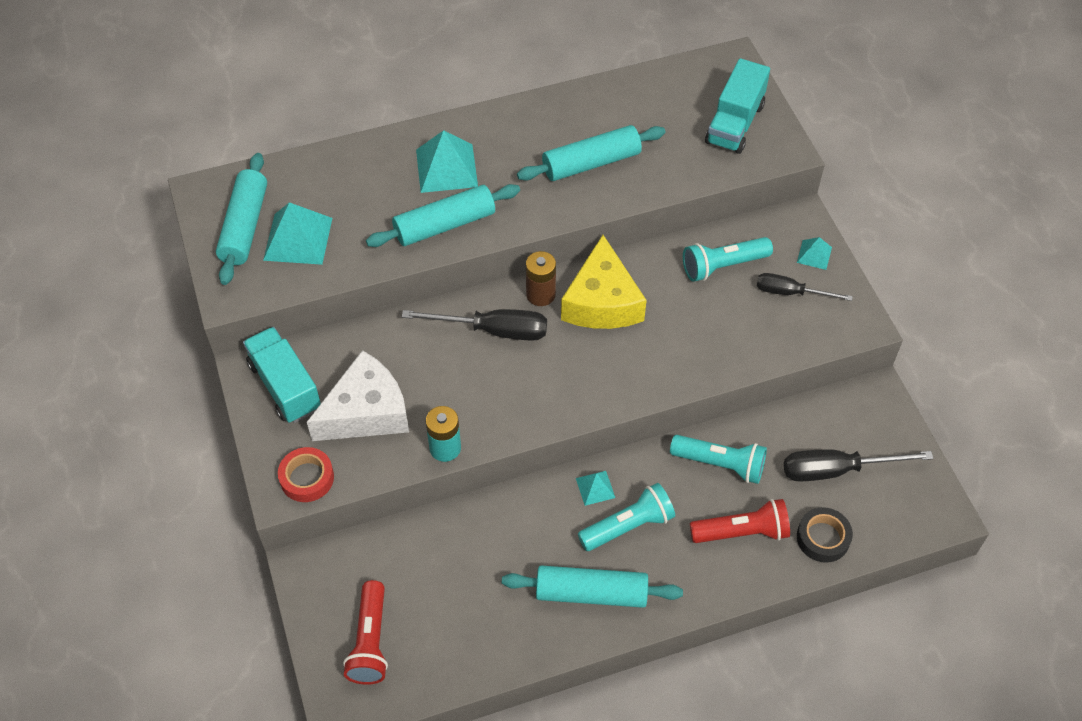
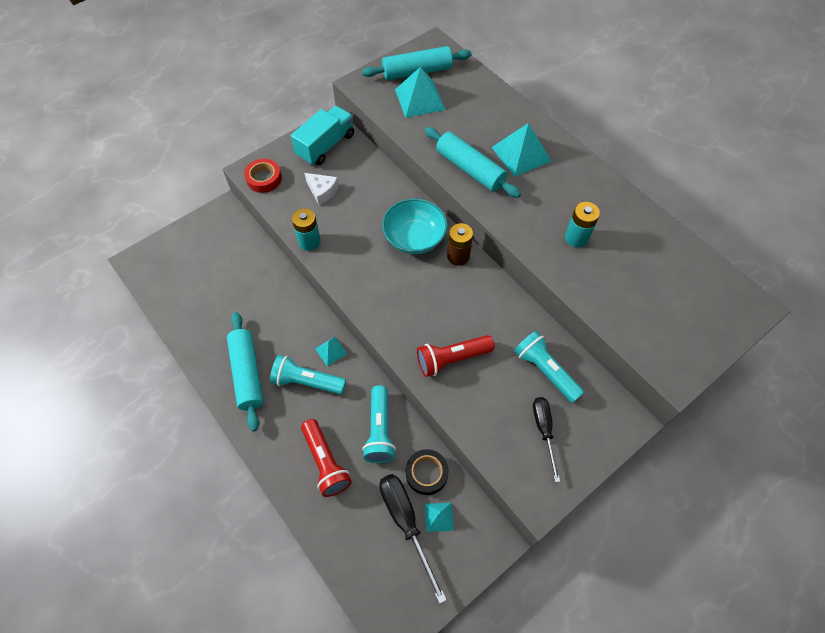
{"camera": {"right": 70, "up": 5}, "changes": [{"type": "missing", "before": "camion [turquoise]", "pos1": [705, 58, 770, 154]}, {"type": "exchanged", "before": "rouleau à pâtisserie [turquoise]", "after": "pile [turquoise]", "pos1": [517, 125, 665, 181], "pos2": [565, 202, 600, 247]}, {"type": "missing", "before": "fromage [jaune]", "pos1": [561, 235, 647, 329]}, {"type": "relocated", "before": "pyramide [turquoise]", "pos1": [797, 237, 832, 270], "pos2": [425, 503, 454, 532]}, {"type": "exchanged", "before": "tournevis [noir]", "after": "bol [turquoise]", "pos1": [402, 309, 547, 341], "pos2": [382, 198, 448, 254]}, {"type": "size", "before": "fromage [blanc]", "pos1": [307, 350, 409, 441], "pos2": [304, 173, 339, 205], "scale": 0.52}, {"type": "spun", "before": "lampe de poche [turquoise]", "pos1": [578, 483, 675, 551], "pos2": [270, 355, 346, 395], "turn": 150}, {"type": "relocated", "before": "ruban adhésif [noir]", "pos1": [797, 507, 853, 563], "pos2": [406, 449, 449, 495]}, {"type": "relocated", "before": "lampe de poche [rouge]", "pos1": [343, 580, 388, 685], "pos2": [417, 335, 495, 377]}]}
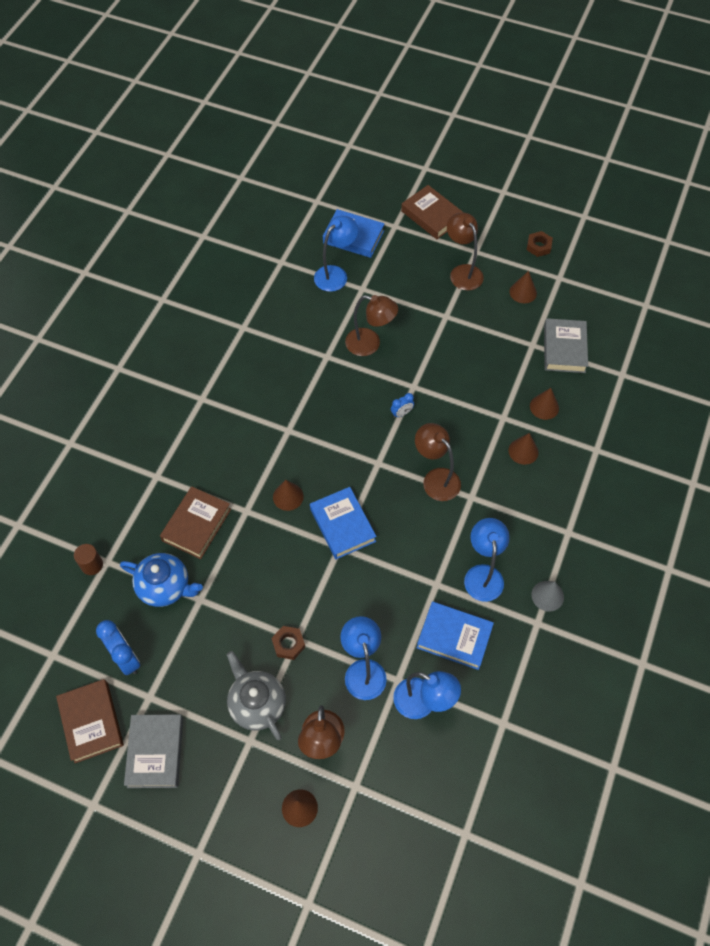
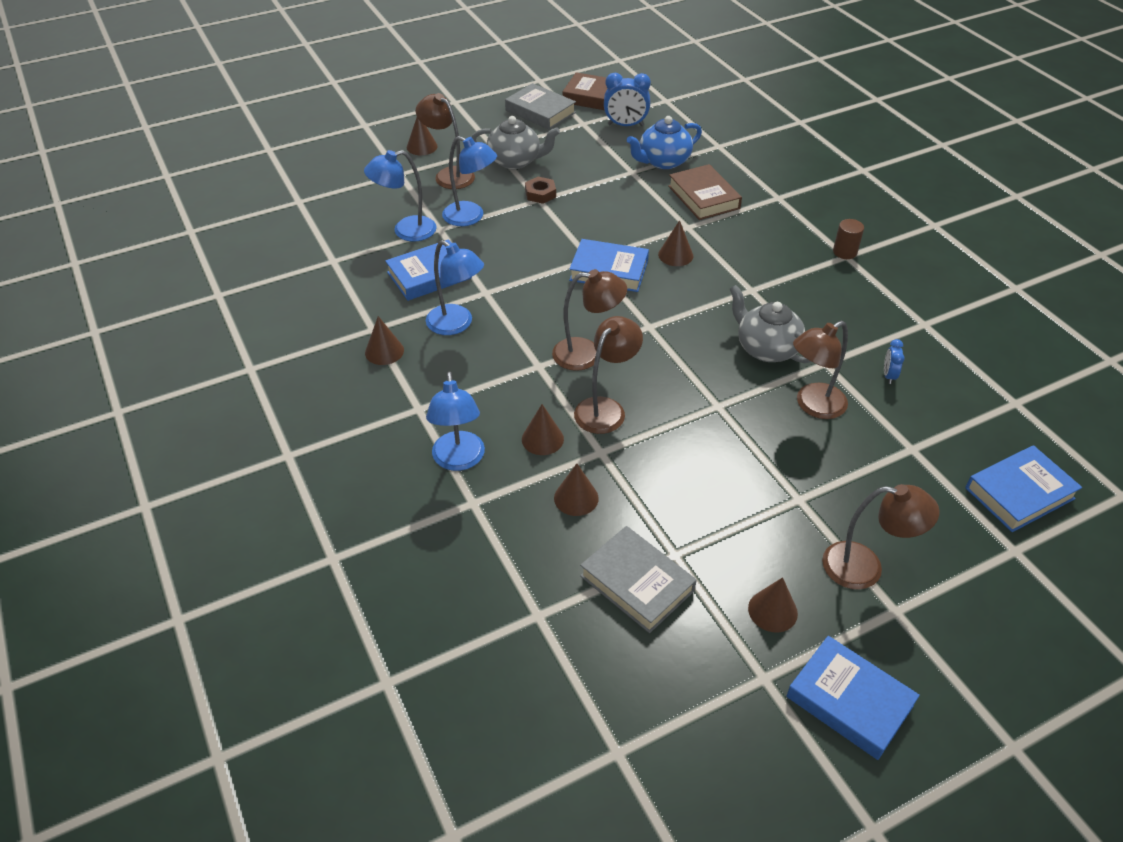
{"camera": {"right": 130, "up": -15}, "changes": [{"type": "missing", "before": "livre [marron]", "pos1": [401, 185, 464, 239]}, {"type": "relocated", "before": "lampe [bleu]", "pos1": [314, 216, 358, 292], "pos2": [426, 372, 485, 471]}, {"type": "exchanged", "before": "écrou [marron]", "after": "livre [bleu]", "pos1": [527, 231, 553, 257], "pos2": [786, 636, 920, 760]}, {"type": "relocated", "before": "réveil [bleu]", "pos1": [391, 393, 414, 418], "pos2": [884, 339, 905, 384]}, {"type": "relocated", "before": "cylindre [marron]", "pos1": [74, 544, 103, 575], "pos2": [833, 219, 864, 259]}, {"type": "colour", "before": "cône [gris]", "after": "cône [marron]", "pos1": [531, 581, 564, 612], "pos2": [365, 316, 404, 365]}, {"type": "appeared", "after": "théière [gris]", "pos2": [730, 285, 811, 363]}, {"type": "appeared", "after": "lampe [marron]", "pos2": [574, 316, 643, 434]}]}
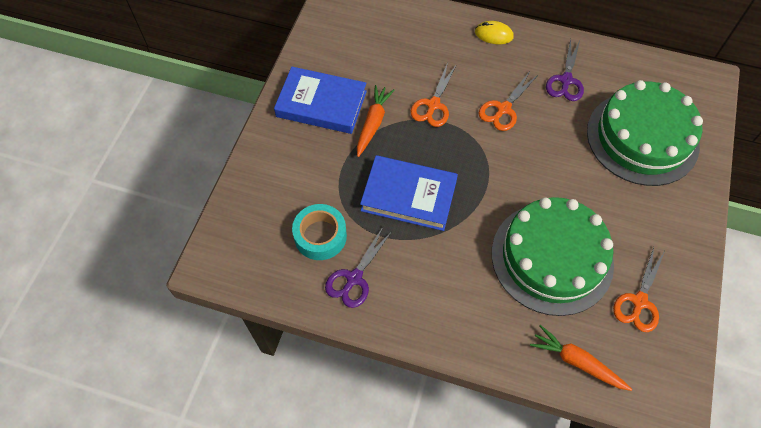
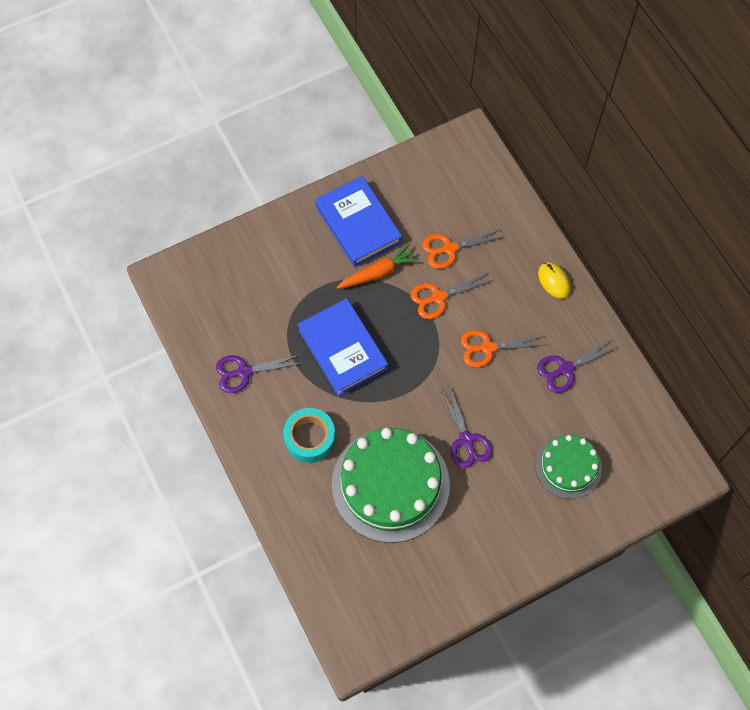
{"camera": {"right": 45, "up": 5}, "changes": [{"type": "size", "before": "gâteau [vert]", "pos1": [587, 80, 703, 186], "pos2": [535, 435, 602, 499], "scale": 0.56}, {"type": "relocated", "before": "ruban adhésif [turquoise]", "pos1": [292, 204, 347, 260], "pos2": [283, 408, 336, 463]}, {"type": "relocated", "before": "ciseaux [orange]", "pos1": [613, 247, 665, 332], "pos2": [422, 229, 504, 269]}, {"type": "missing", "before": "carotte [orange]", "pos1": [530, 325, 632, 391]}, {"type": "appeared", "after": "ciseaux [violet]", "pos2": [440, 385, 492, 468]}]}
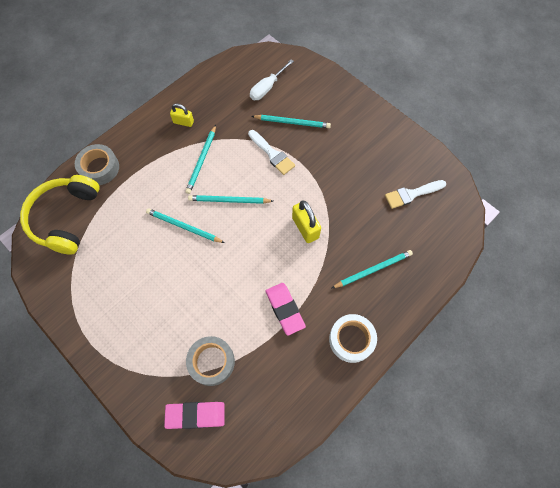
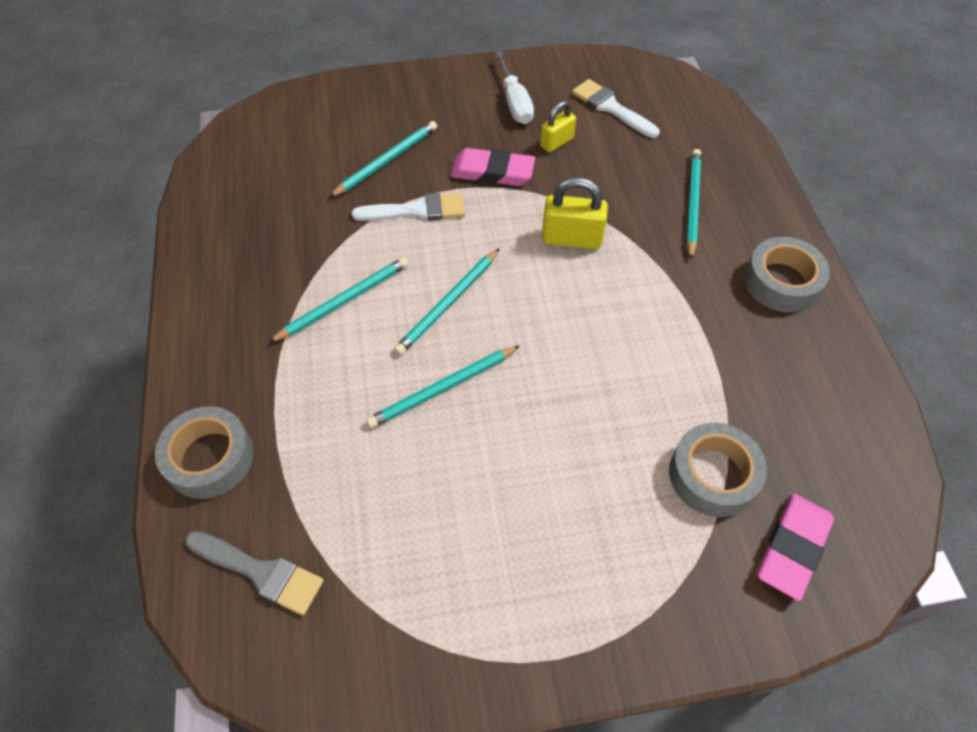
{"camera": {"right": -55, "up": -10}, "changes": [{"type": "relocated", "before": "tournevis [blanc]", "pos1": [250, 59, 294, 100], "pos2": [495, 51, 534, 124]}, {"type": "relocated", "before": "cadenas [jaune]", "pos1": [170, 103, 194, 127], "pos2": [540, 101, 576, 153]}, {"type": "spun", "before": "crayon [turquoise]", "pos1": [185, 125, 216, 194], "pos2": [268, 257, 409, 343], "turn": -90}, {"type": "exchanged", "before": "casque audio [jaune]", "after": "pinceau [gris]", "pos1": [20, 175, 100, 254], "pos2": [185, 531, 324, 615]}, {"type": "spun", "before": "pinceau [blanc]", "pos1": [385, 180, 446, 209], "pos2": [572, 79, 660, 138], "turn": 120}, {"type": "relocated", "before": "gomme [rose]", "pos1": [266, 283, 306, 336], "pos2": [451, 148, 535, 186]}, {"type": "colour", "before": "ruban adhésif [blanc]", "after": "ruban adhésif [gris]", "pos1": [329, 314, 377, 363], "pos2": [744, 237, 830, 312]}]}
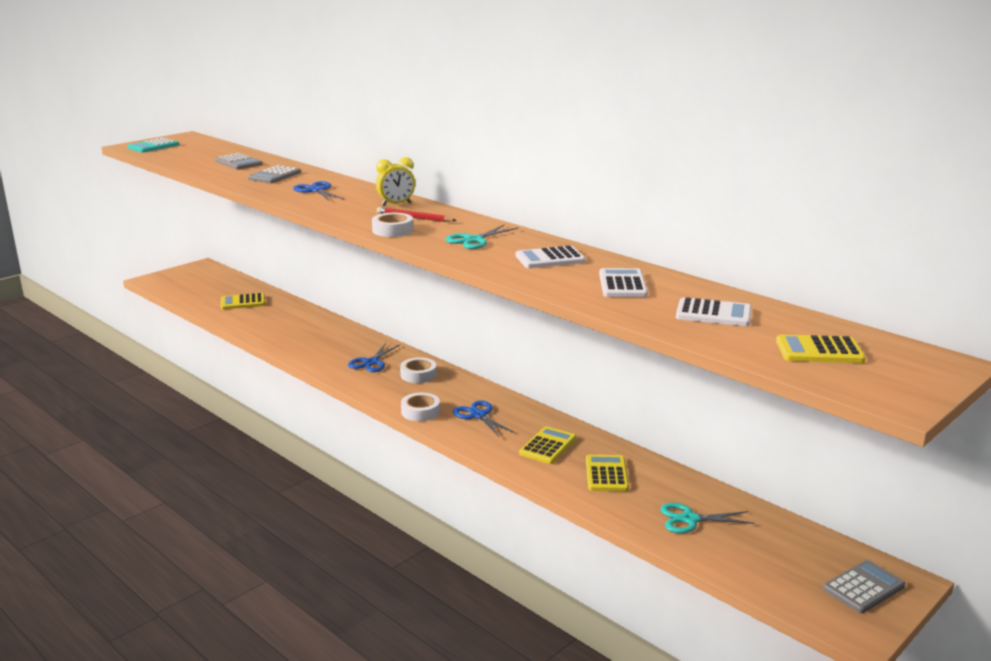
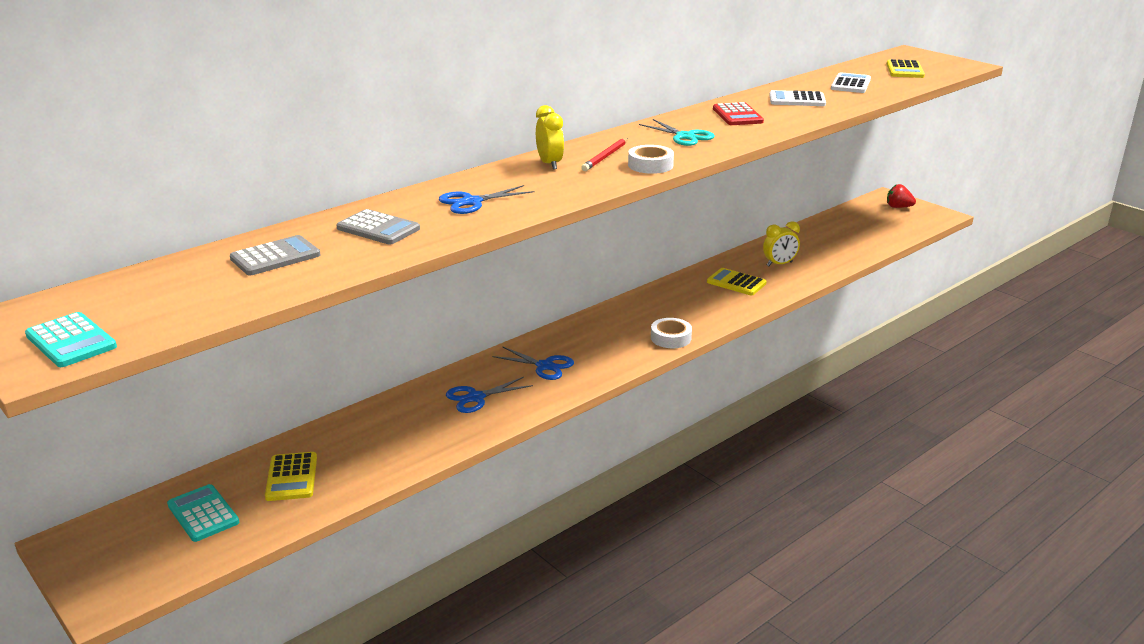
{"camera": {"right": -85, "up": 5}, "changes": [{"type": "colour", "before": "calculatrice [blanc]", "after": "calculatrice [rouge]", "pos1": [516, 245, 585, 268], "pos2": [713, 102, 764, 125]}, {"type": "missing", "before": "ruban adhésif [blanc]", "pos1": [400, 358, 437, 383]}, {"type": "relocated", "before": "ciseaux [bleu]", "pos1": [453, 400, 515, 438], "pos2": [446, 377, 533, 413]}, {"type": "exchanged", "before": "calculatrice [jaune]", "after": "réveil [jaune]", "pos1": [586, 455, 629, 492], "pos2": [763, 221, 800, 266]}, {"type": "missing", "before": "ciseaux [turquoise]", "pos1": [660, 503, 754, 533]}, {"type": "exchanged", "before": "calculatrice [gris]", "after": "fraise [rouge]", "pos1": [823, 560, 905, 613], "pos2": [887, 184, 916, 208]}, {"type": "appeared", "after": "calculatrice [turquoise]", "pos2": [167, 484, 239, 542]}]}
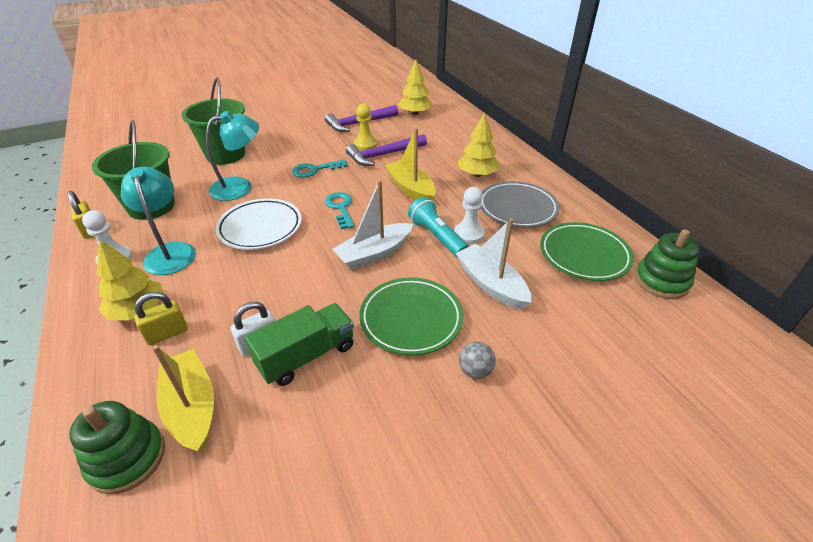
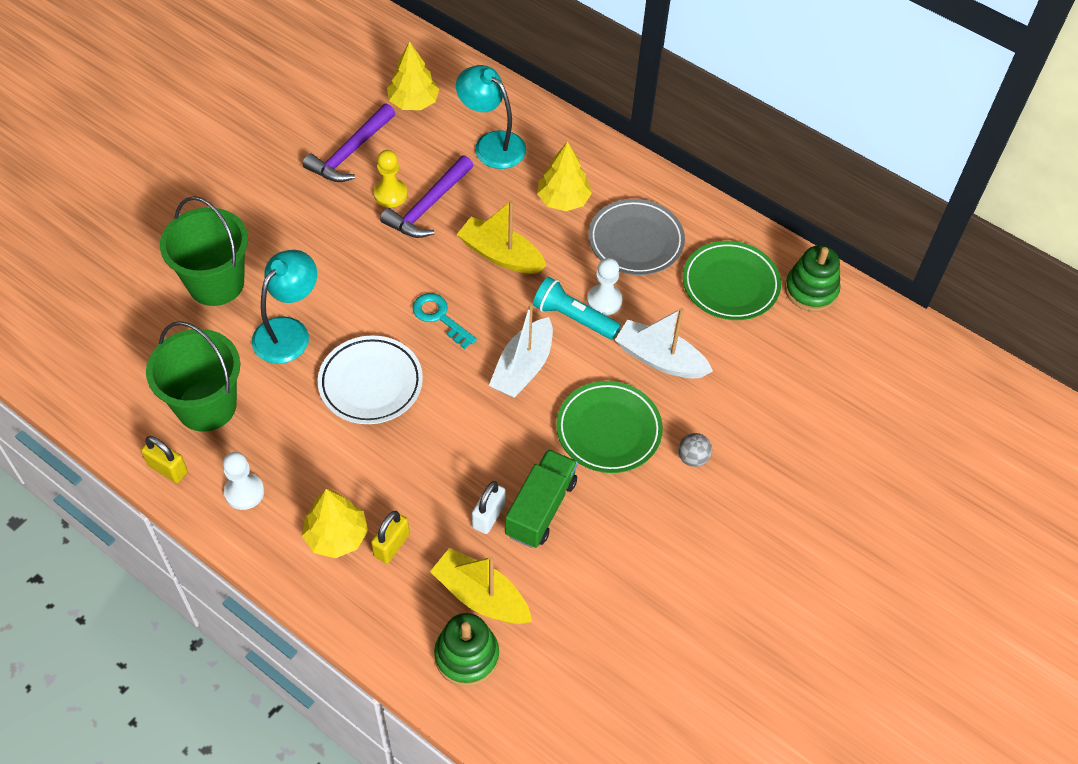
{"camera": {"right": -30, "up": 15}, "changes": [{"type": "missing", "before": "clé [turquoise]", "pos1": [292, 159, 348, 178]}, {"type": "relocated", "before": "lampe [turquoise]", "pos1": [121, 167, 196, 275], "pos2": [456, 65, 526, 169]}]}
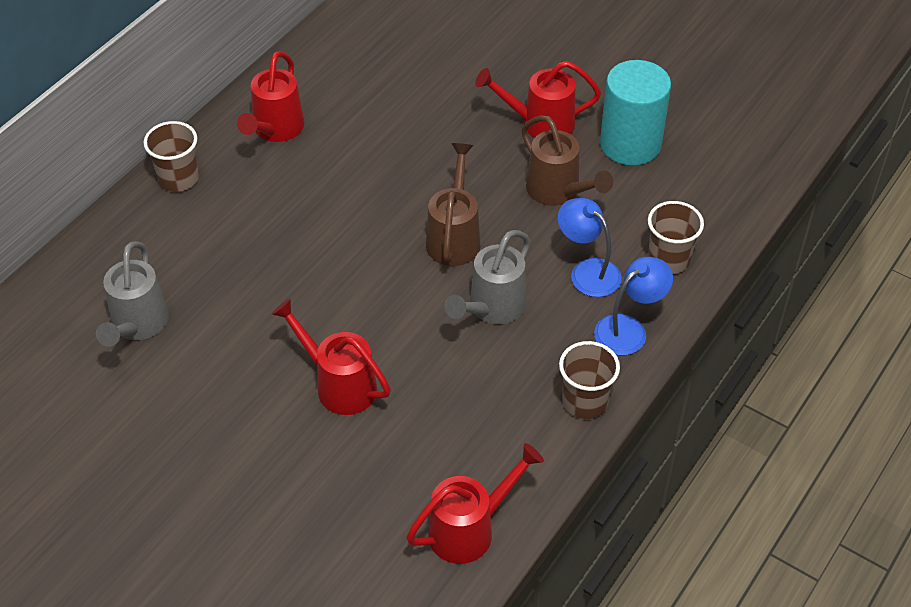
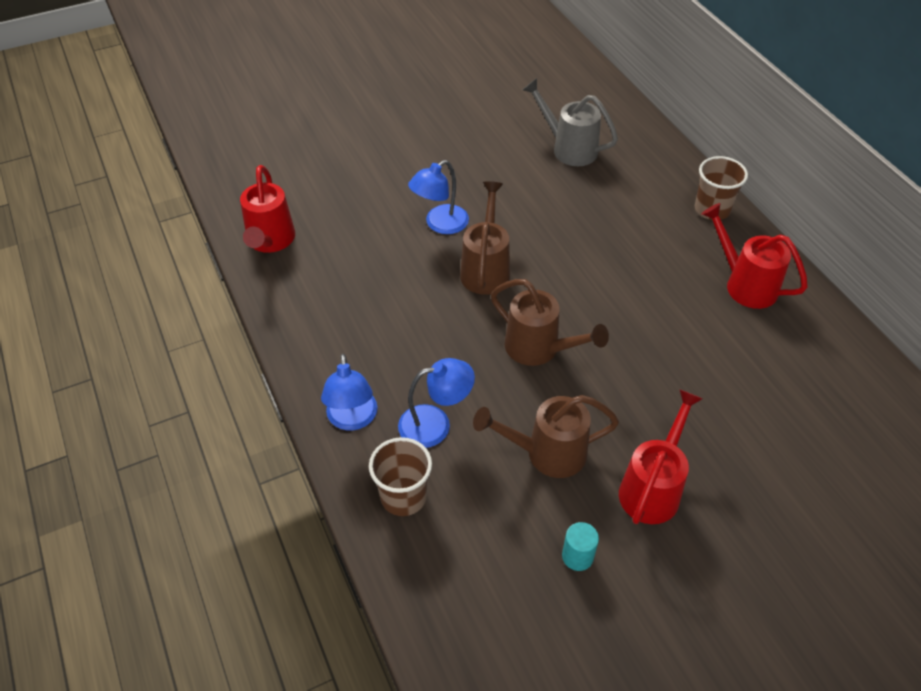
{"camera": {"right": 120, "up": 0}, "changes": [{"type": "size", "before": "cylindre [turquoise]", "pos1": [600, 60, 671, 166], "pos2": [562, 522, 599, 571], "scale": 0.42}, {"type": "missing", "before": "arrosoir [gris]", "pos1": [444, 230, 530, 324]}, {"type": "exchanged", "before": "arrosoir [rouge]", "after": "lampe [bleu]", "pos1": [272, 299, 391, 415], "pos2": [408, 160, 469, 234]}, {"type": "missing", "before": "gobelet [marron]", "pos1": [559, 341, 620, 419]}, {"type": "appeared", "after": "arrosoir [marron]", "pos2": [460, 181, 510, 295]}]}
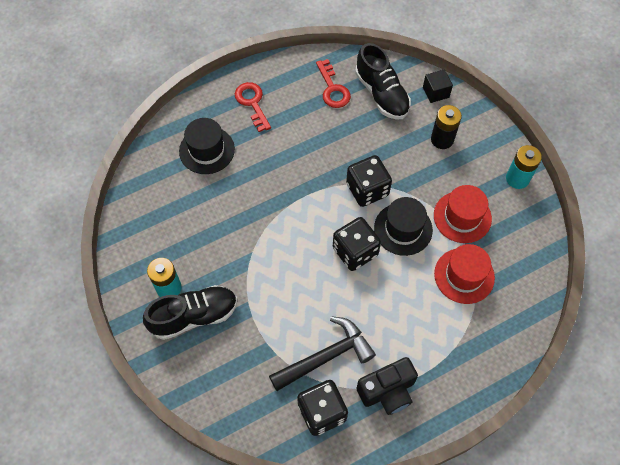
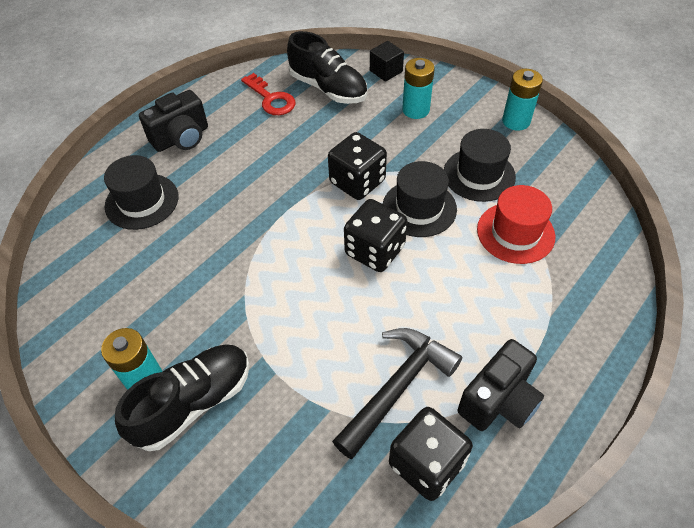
{"camera": {"right": -20, "up": -10}, "changes": [{"type": "exchanged", "before": "clé [rouge]", "after": "appareil photo [noir]", "pos1": [235, 82, 271, 132], "pos2": [139, 90, 208, 152]}, {"type": "colour", "before": "pile [noir]", "after": "pile [turquoise]", "pos1": [431, 105, 462, 149], "pos2": [402, 58, 435, 119]}, {"type": "colour", "before": "chapeau [rouge]", "after": "chapeau [noir]", "pos1": [434, 185, 492, 243], "pos2": [444, 129, 516, 202]}]}
